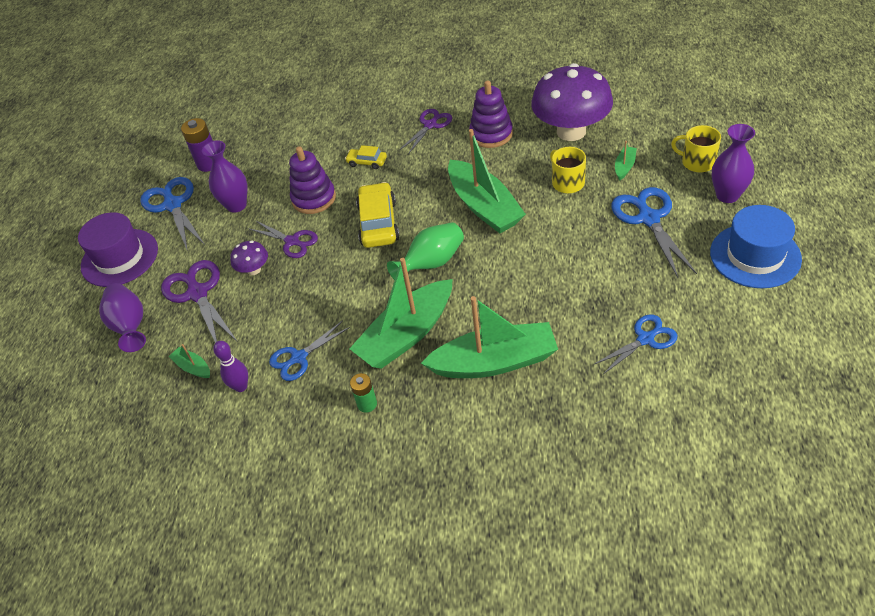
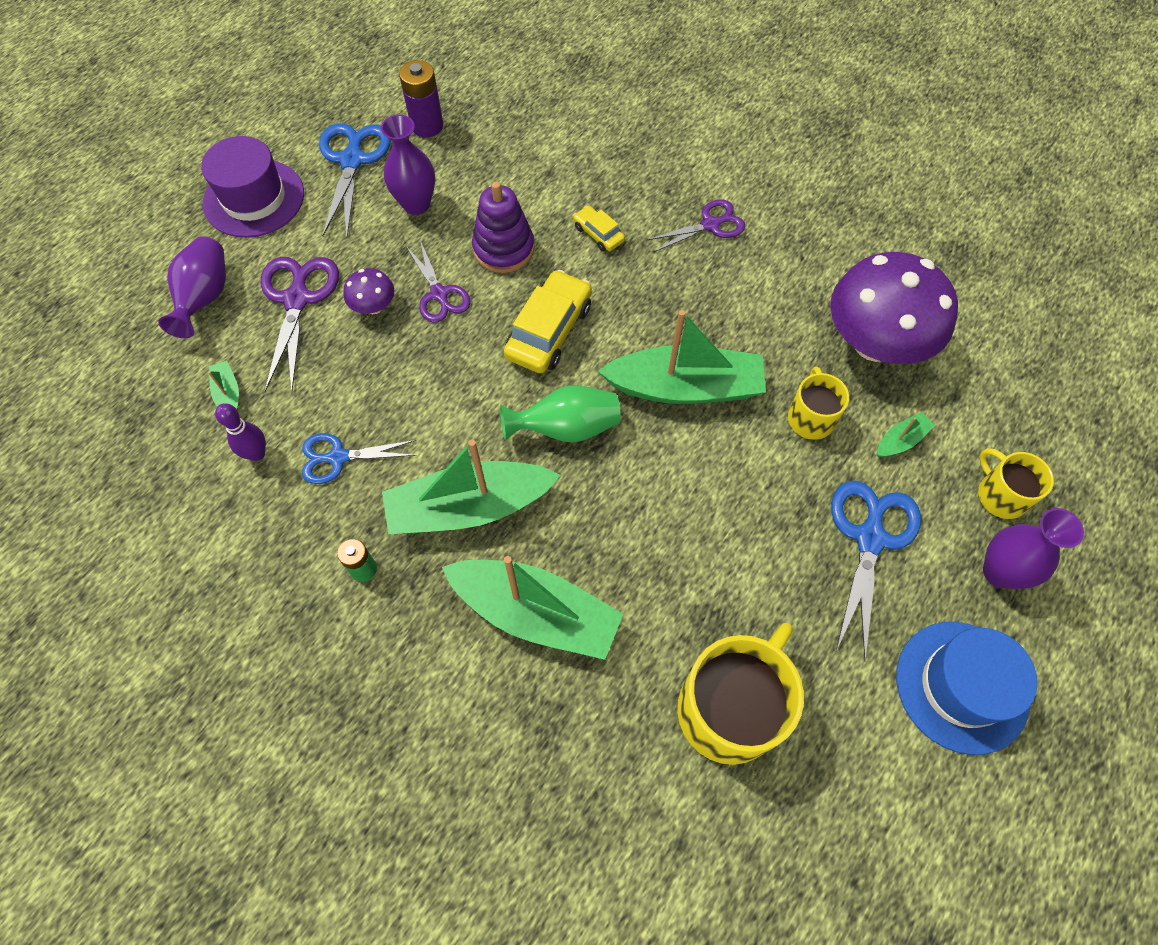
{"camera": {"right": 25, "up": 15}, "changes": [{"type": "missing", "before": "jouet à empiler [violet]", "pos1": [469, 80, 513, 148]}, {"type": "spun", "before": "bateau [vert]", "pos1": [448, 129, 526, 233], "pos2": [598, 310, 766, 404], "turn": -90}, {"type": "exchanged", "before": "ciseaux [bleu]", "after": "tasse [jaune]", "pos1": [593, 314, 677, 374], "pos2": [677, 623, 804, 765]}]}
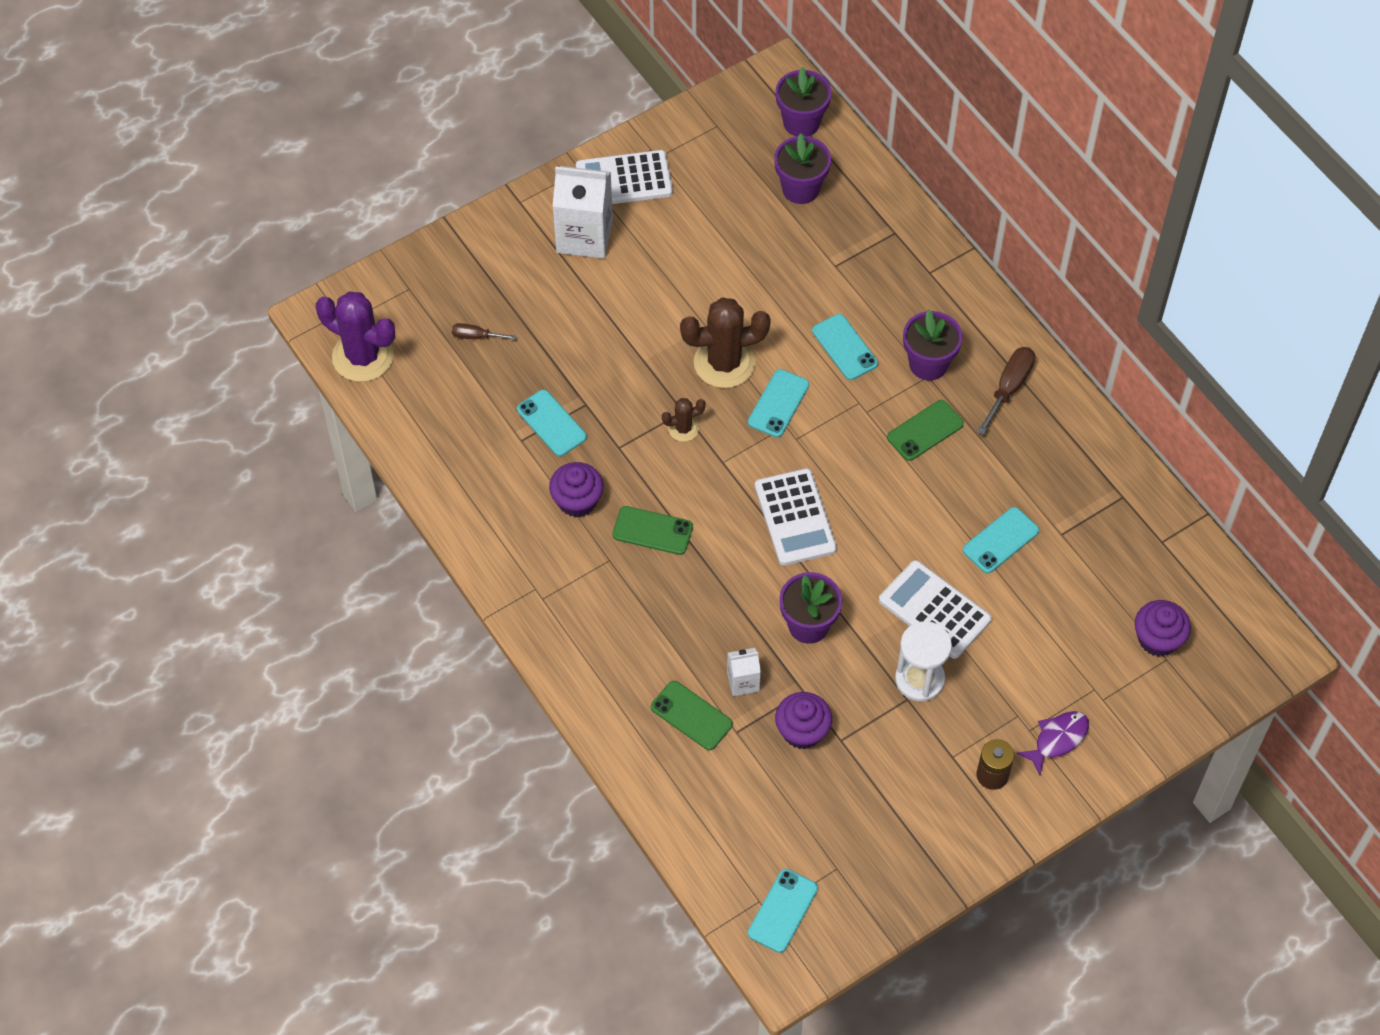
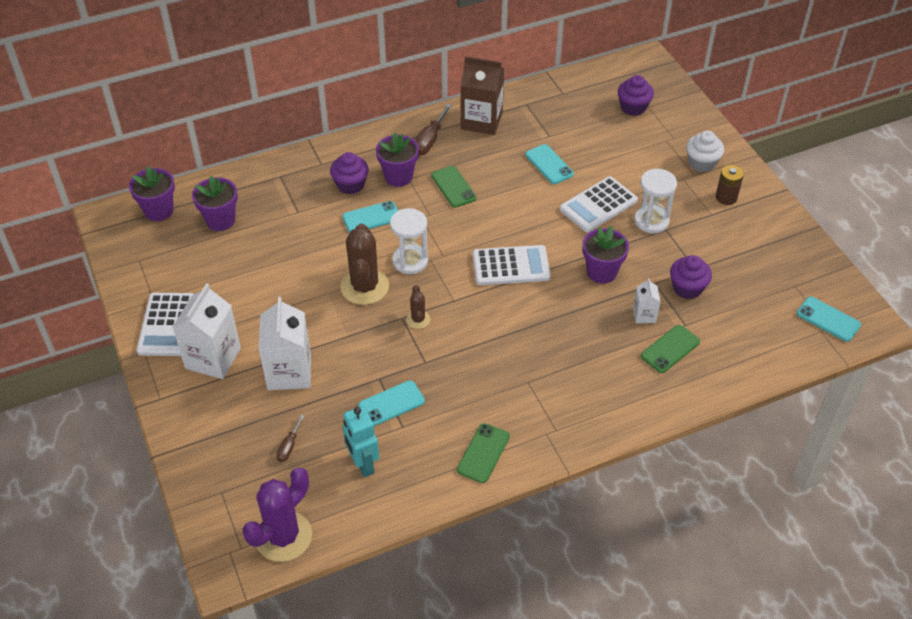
{"camera": {"right": -80, "up": -10}, "changes": [{"type": "spun", "before": "tournevis [marron]", "pos1": [977, 347, 1035, 435], "pos2": [415, 104, 452, 156], "turn": -105}, {"type": "exchanged", "before": "téléphone [turquoise]", "after": "sablier [blanc]", "pos1": [748, 369, 809, 438], "pos2": [390, 208, 428, 274]}, {"type": "relocated", "before": "muffin [violet]", "pos1": [549, 462, 604, 517], "pos2": [330, 152, 369, 194]}, {"type": "relocated", "before": "téléphone [vert]", "pos1": [612, 506, 693, 555], "pos2": [457, 423, 510, 483]}, {"type": "exchanged", "before": "poisson [violet]", "after": "muffin [blanc]", "pos1": [1017, 711, 1089, 775], "pos2": [686, 131, 724, 172]}, {"type": "appeared", "after": "brique de lait [marron]", "pos2": [461, 56, 504, 135]}, {"type": "appeared", "after": "brique de lait [blanc]", "pos2": [259, 297, 311, 390]}, {"type": "appeared", "after": "robot [turquoise]", "pos2": [343, 406, 379, 477]}]}
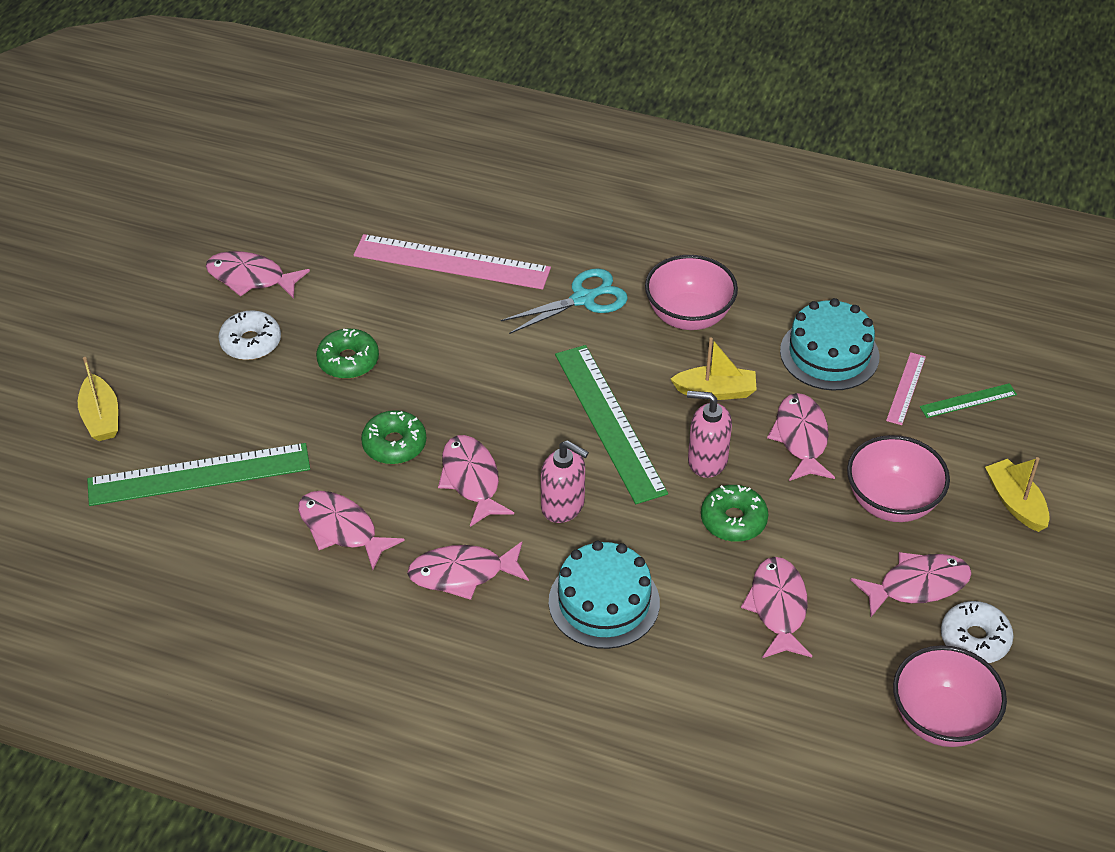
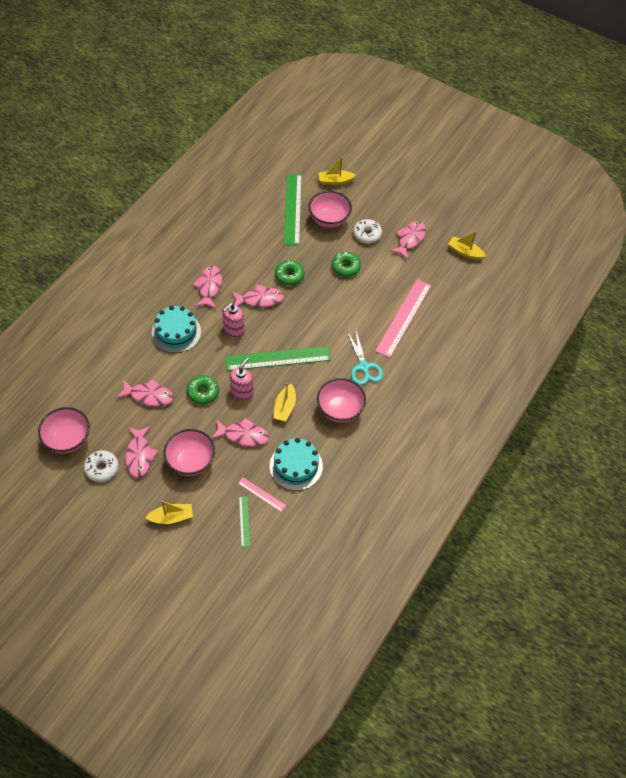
{"camera": {"right": 100, "up": 10}, "changes": [{"type": "missing", "before": "poisson [rose]", "pos1": [298, 491, 405, 570]}, {"type": "appeared", "after": "bol [rose]", "pos2": [309, 191, 352, 228]}, {"type": "appeared", "after": "bateau [jaune]", "pos2": [448, 231, 486, 260]}]}
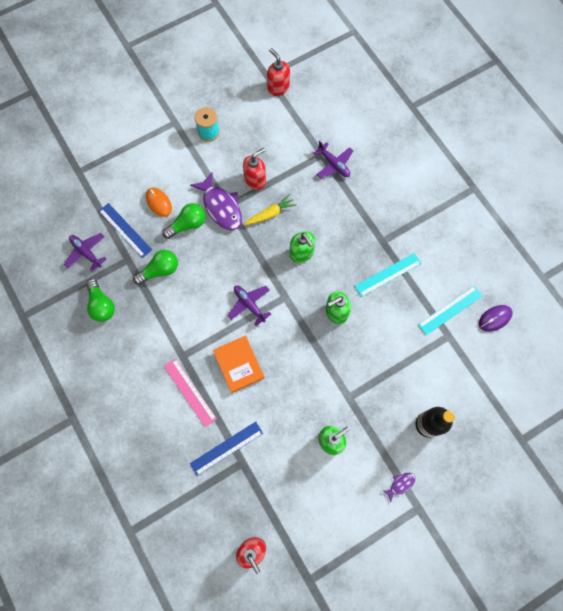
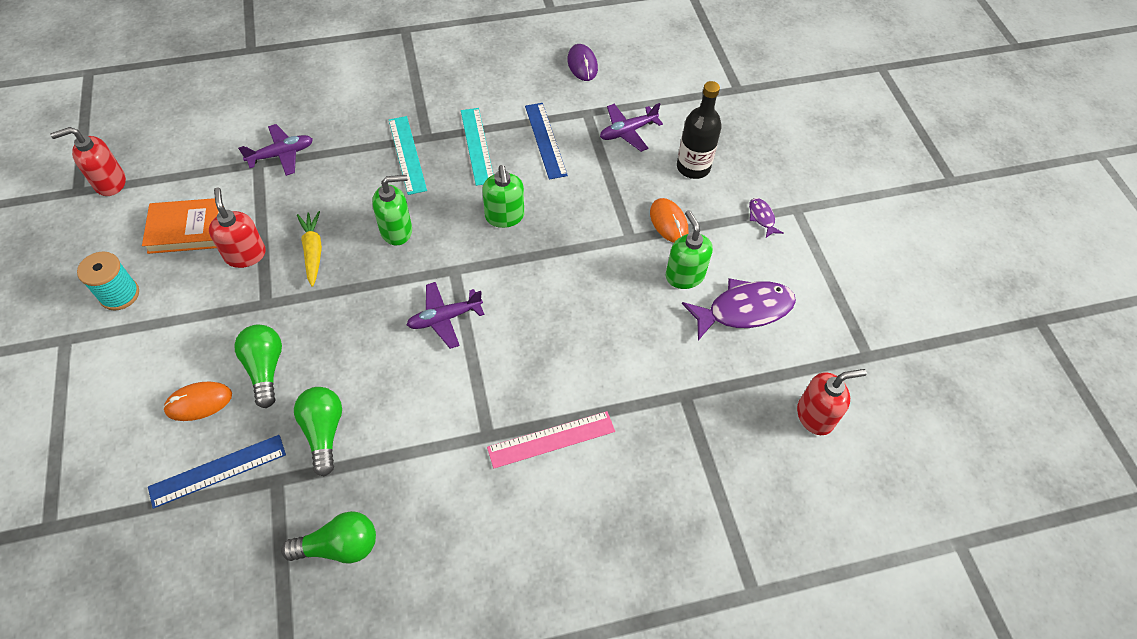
{"camera": {"right": -75, "up": -15}, "changes": [{"type": "relocated", "before": "poisson [violet]", "pos1": [190, 173, 242, 230], "pos2": [682, 278, 796, 341]}, {"type": "relocated", "before": "avion [violet]", "pos1": [64, 233, 106, 272], "pos2": [600, 103, 663, 152]}, {"type": "relocated", "before": "règle [turquoise]", "pos1": [418, 286, 483, 335], "pos2": [389, 116, 427, 195]}, {"type": "relocated", "before": "livre [orange]", "pos1": [213, 336, 264, 393], "pos2": [142, 198, 219, 254]}, {"type": "relocated", "before": "règle [bleu]", "pos1": [190, 421, 263, 476], "pos2": [525, 103, 568, 179]}, {"type": "appeared", "after": "souris [orange]", "pos2": [650, 198, 688, 243]}]}
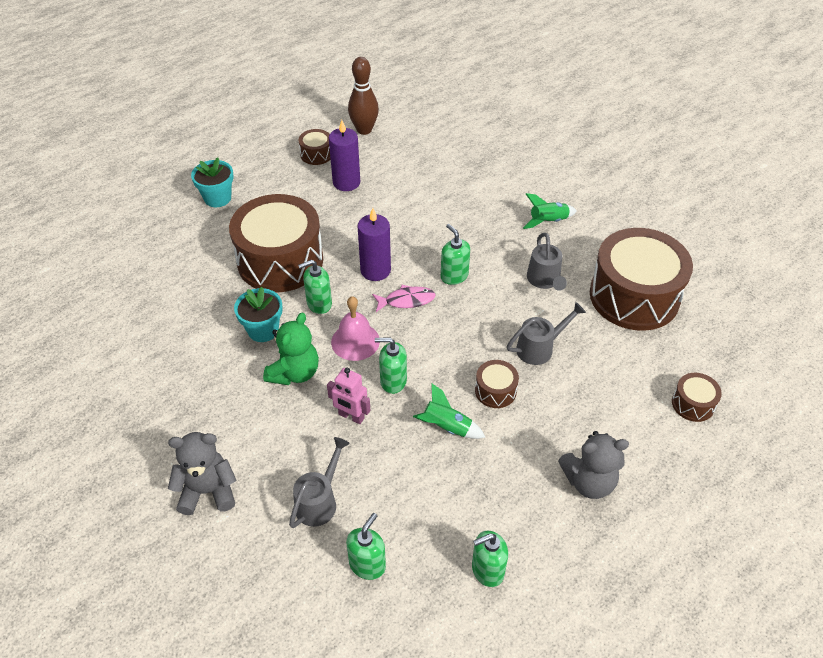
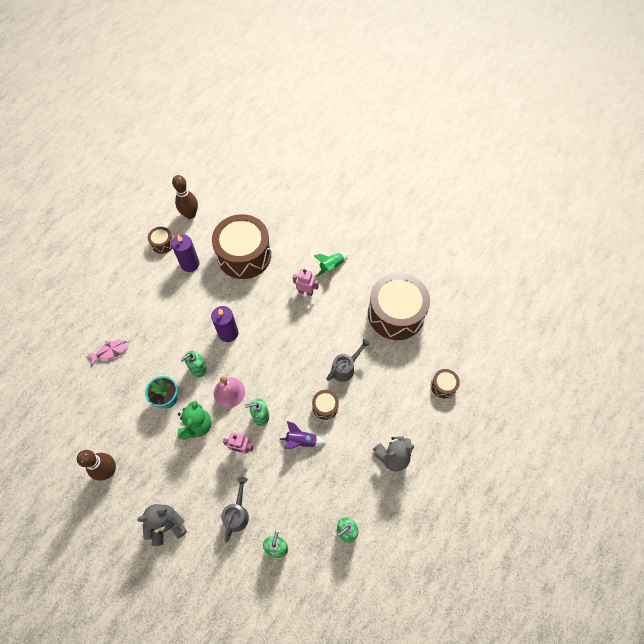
{"camera": {"right": -15, "up": 15}, "changes": [{"type": "missing", "before": "pot de fleurs [turquoise]", "pos1": [191, 157, 233, 207]}, {"type": "relocated", "before": "tambour [marron]", "pos1": [229, 194, 323, 292], "pos2": [212, 214, 271, 279]}, {"type": "missing", "before": "distributeur de savon [vert]", "pos1": [441, 224, 470, 285]}, {"type": "missing", "before": "arrosoir [gris]", "pos1": [527, 233, 567, 291]}, {"type": "relocated", "before": "poisson [rose]", "pos1": [372, 285, 436, 312], "pos2": [87, 340, 129, 366]}, {"type": "colour", "before": "fusée [vert]", "after": "fusée [violet]", "pos1": [413, 383, 485, 439], "pos2": [279, 421, 326, 449]}, {"type": "appeared", "after": "robot [rose]", "pos2": [293, 269, 319, 296]}, {"type": "appeared", "after": "quille [marron]", "pos2": [77, 450, 116, 481]}]}
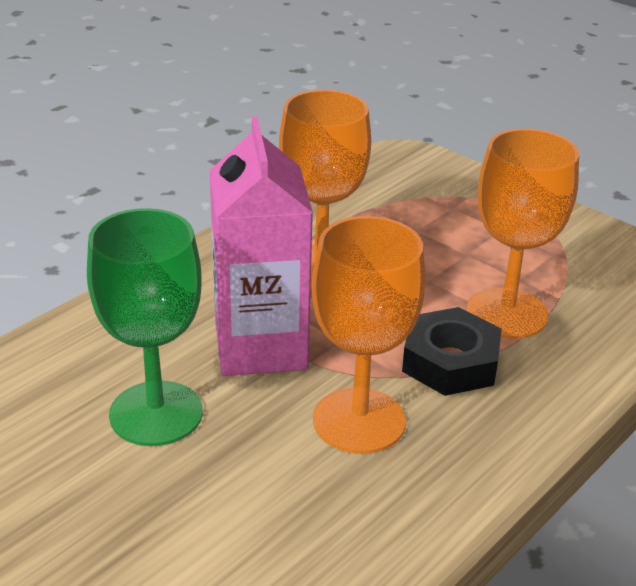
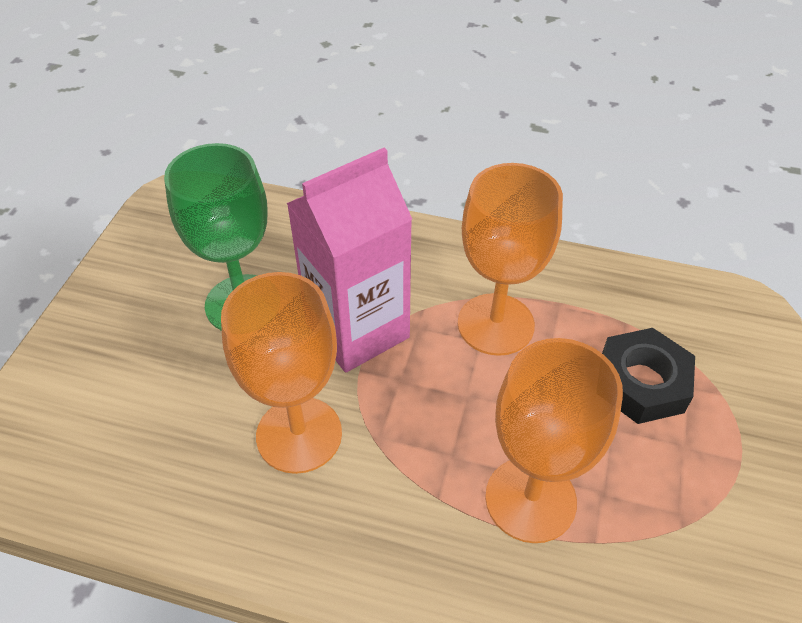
{"camera": {"right": 65, "up": 15}, "changes": [{"type": "relocated", "before": "écrou [noir]", "pos1": [402, 307, 502, 396], "pos2": [602, 328, 695, 424]}]}
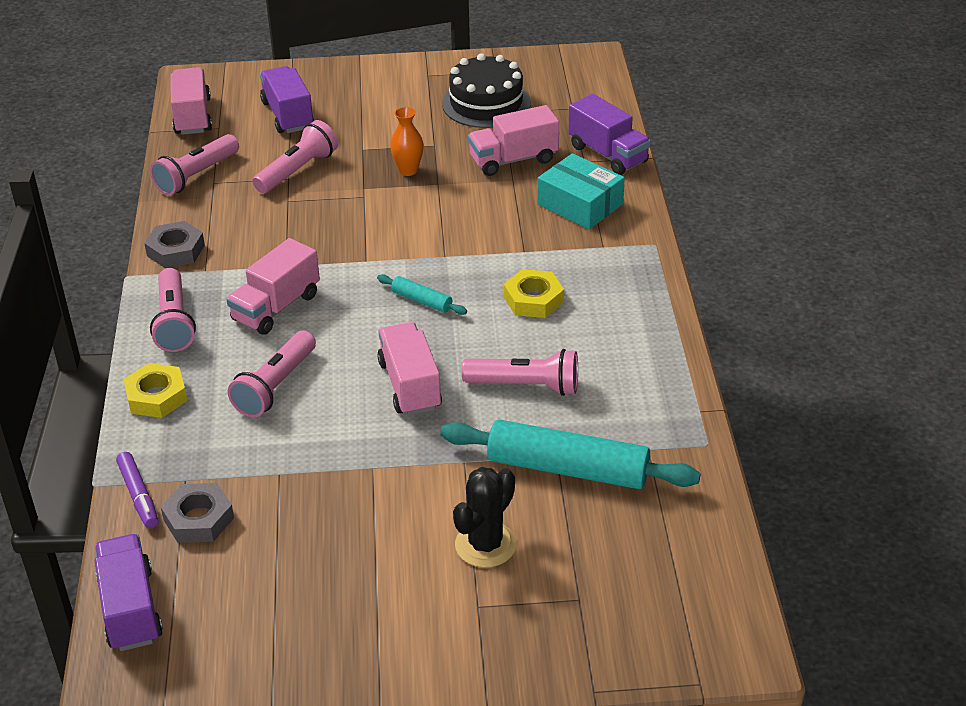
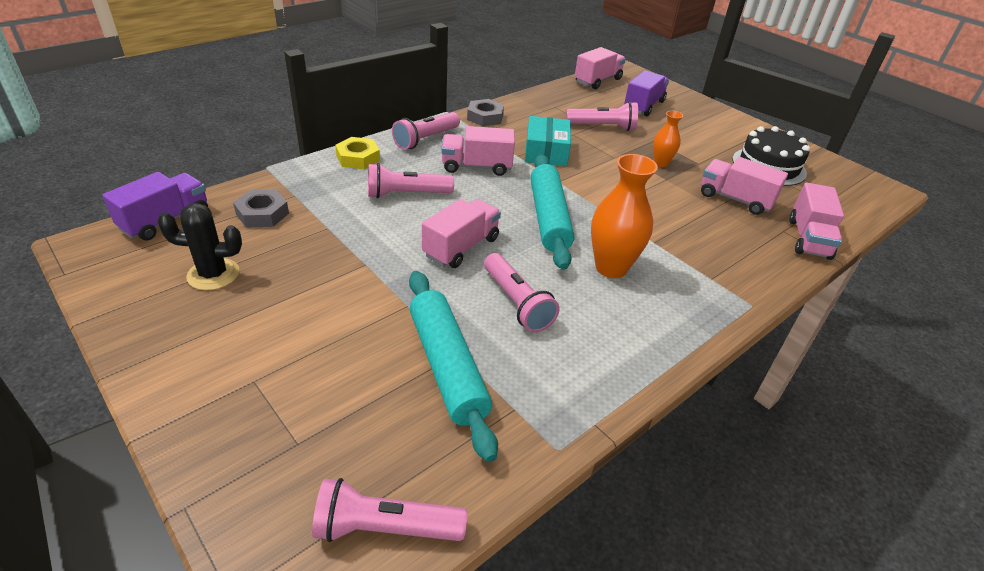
{"camera": {"right": 50, "up": 0}, "changes": [{"type": "colour", "before": "camion [violet]", "after": "camion [rose]", "pos1": [568, 94, 651, 175], "pos2": [789, 182, 844, 260]}, {"type": "relocated", "before": "lampe de poche [rose]", "pos1": [150, 134, 239, 196], "pos2": [312, 478, 467, 542]}, {"type": "relocated", "before": "boîte [turquoise]", "pos1": [537, 153, 625, 229], "pos2": [525, 116, 571, 166]}, {"type": "exchanged", "before": "écrou [jaune]", "after": "vase [orange]", "pos1": [504, 269, 564, 318], "pos2": [591, 154, 658, 278]}, {"type": "size", "before": "rouleau à pâtisserie [turquoise]", "pos1": [377, 274, 467, 315], "pos2": [530, 155, 574, 270], "scale": 2.18}, {"type": "missing", "before": "feutre [violet]", "pos1": [116, 452, 158, 528]}, {"type": "relocated", "before": "cactus [noir]", "pos1": [453, 467, 517, 568], "pos2": [157, 203, 242, 290]}]}
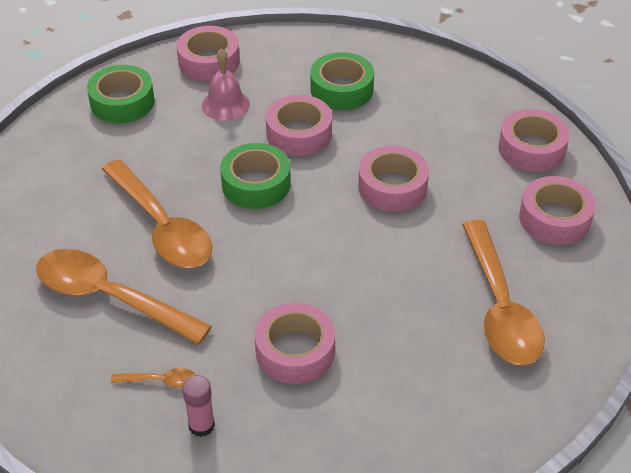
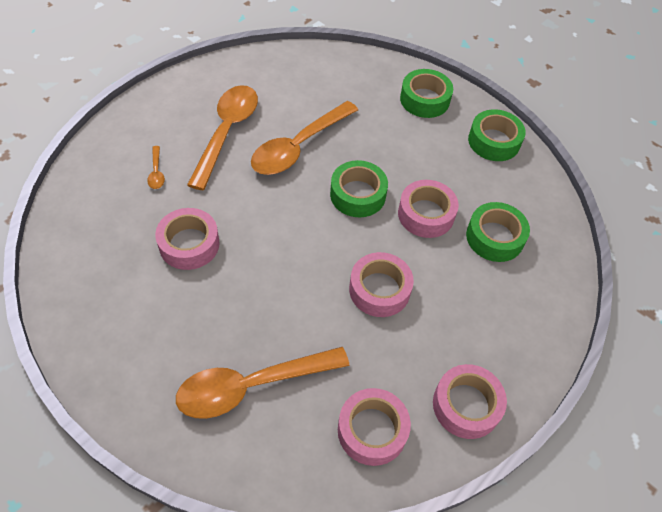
{"camera": {"right": 75, "up": 10}, "changes": [{"type": "colour", "before": "ruban adhésif [rose]", "after": "ruban adhésif [vert]", "pos1": [177, 26, 240, 81], "pos2": [468, 109, 526, 161]}, {"type": "missing", "before": "cloche [rose]", "pos1": [202, 48, 250, 121]}, {"type": "missing", "before": "bâton de colle [rose]", "pos1": [182, 375, 215, 437]}]}
